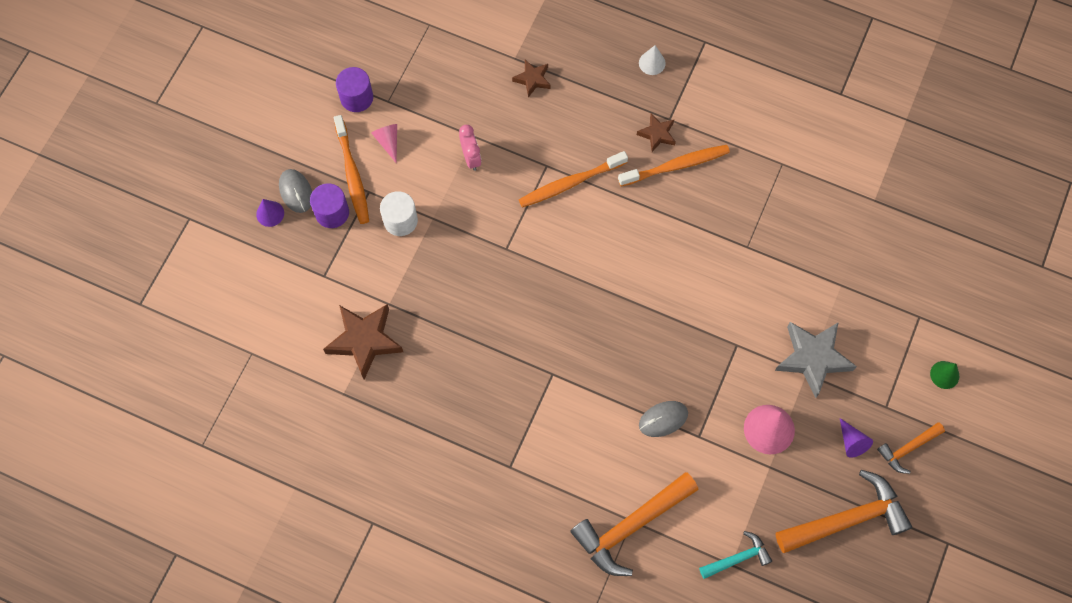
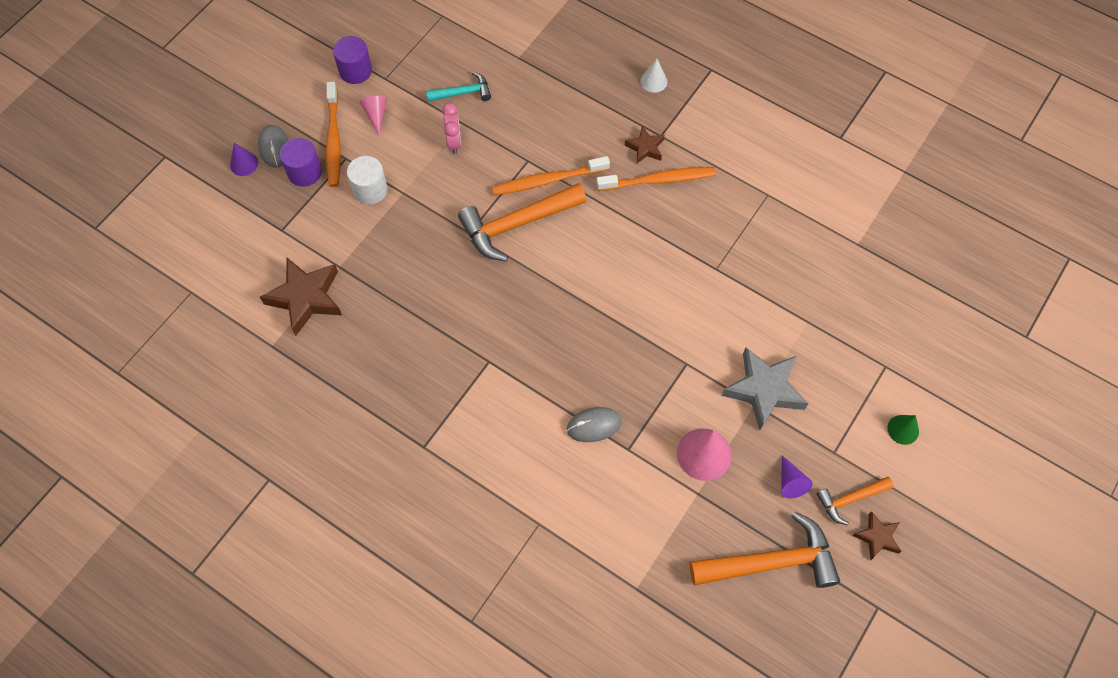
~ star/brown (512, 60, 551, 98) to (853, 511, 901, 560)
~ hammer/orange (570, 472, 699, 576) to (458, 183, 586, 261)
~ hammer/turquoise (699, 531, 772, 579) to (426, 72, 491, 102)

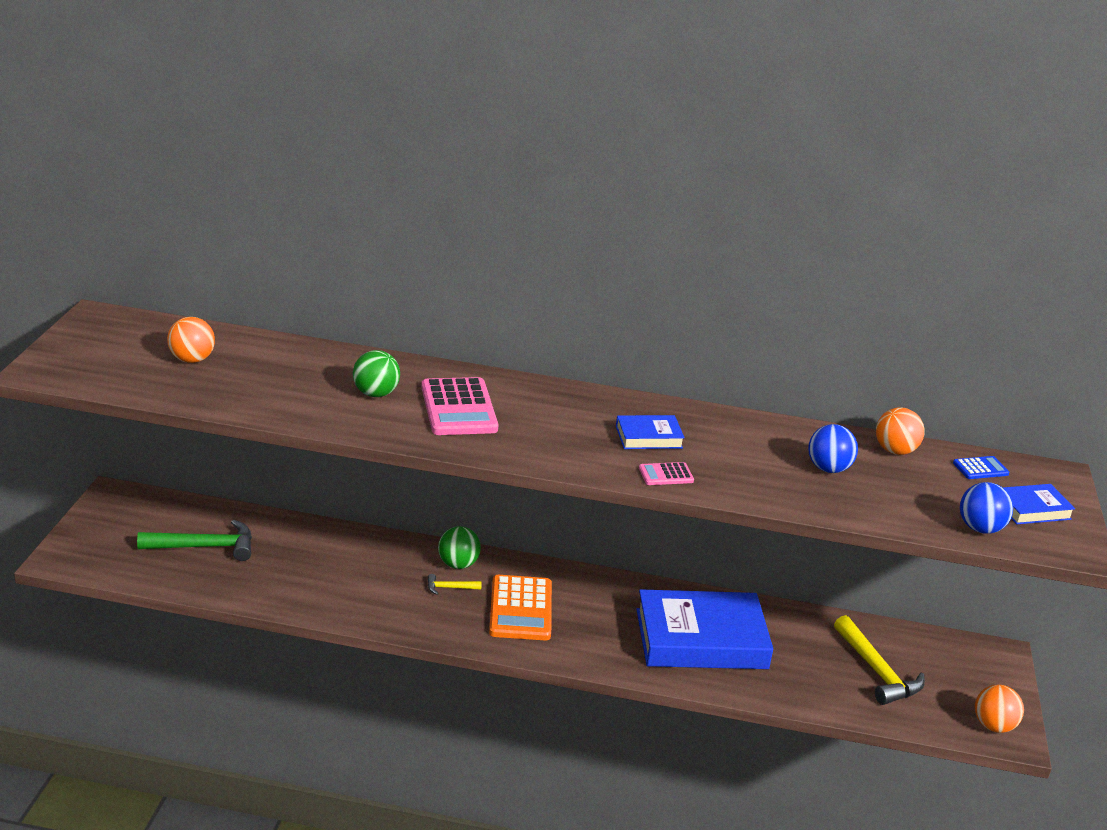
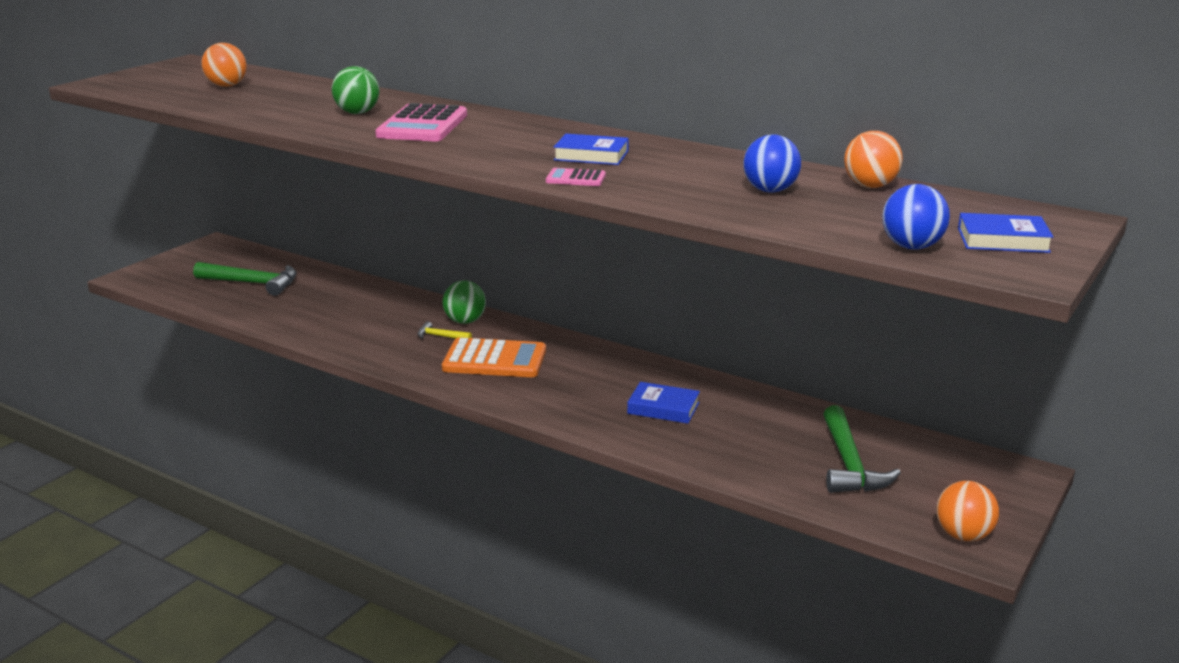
- calculator/blue (953, 456, 1009, 479)
~ calculator/orange (489, 575, 552, 640) = (442, 337, 546, 377) 105 degrees counterclockwise
~ book/blue (636, 589, 773, 669) = (627, 382, 700, 424) x0.46
~ hammer/yellow (834, 615, 925, 705) to hammer/green (823, 405, 901, 493)

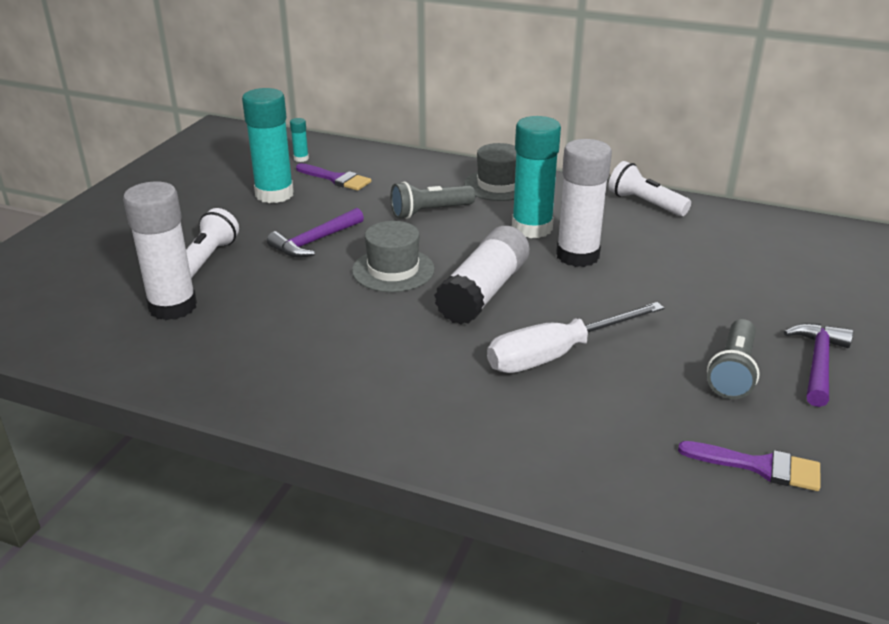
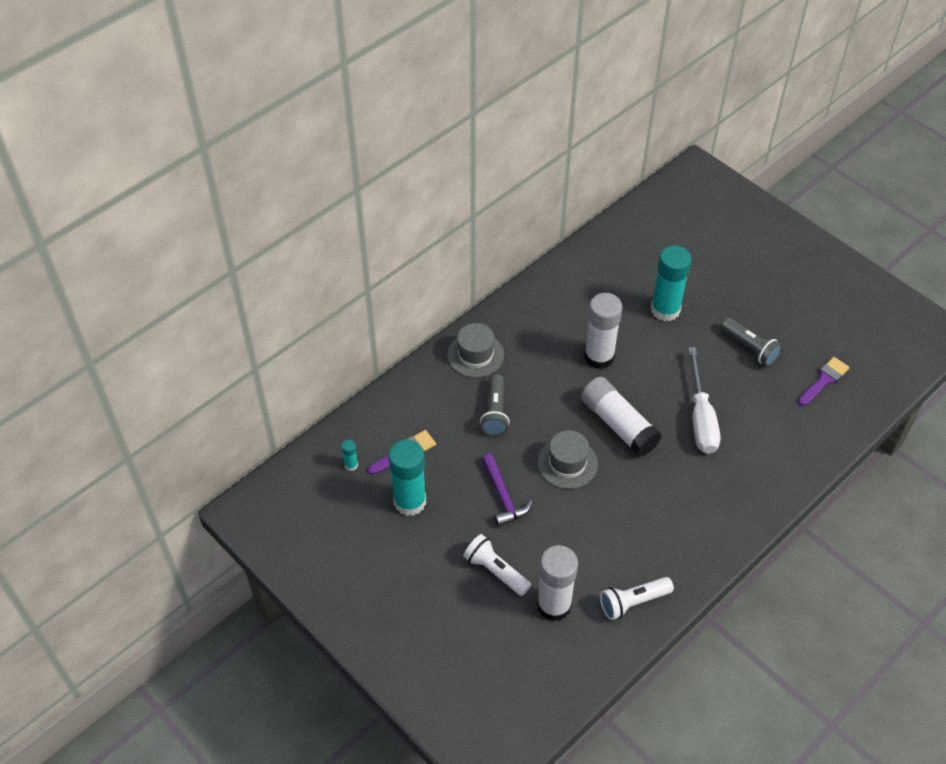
~ glue stick/turquoise (512, 116, 561, 238) to (651, 245, 692, 321)
~ flashlight/white (608, 161, 691, 216) to (600, 577, 674, 620)
- hammer/purple (784, 323, 853, 407)

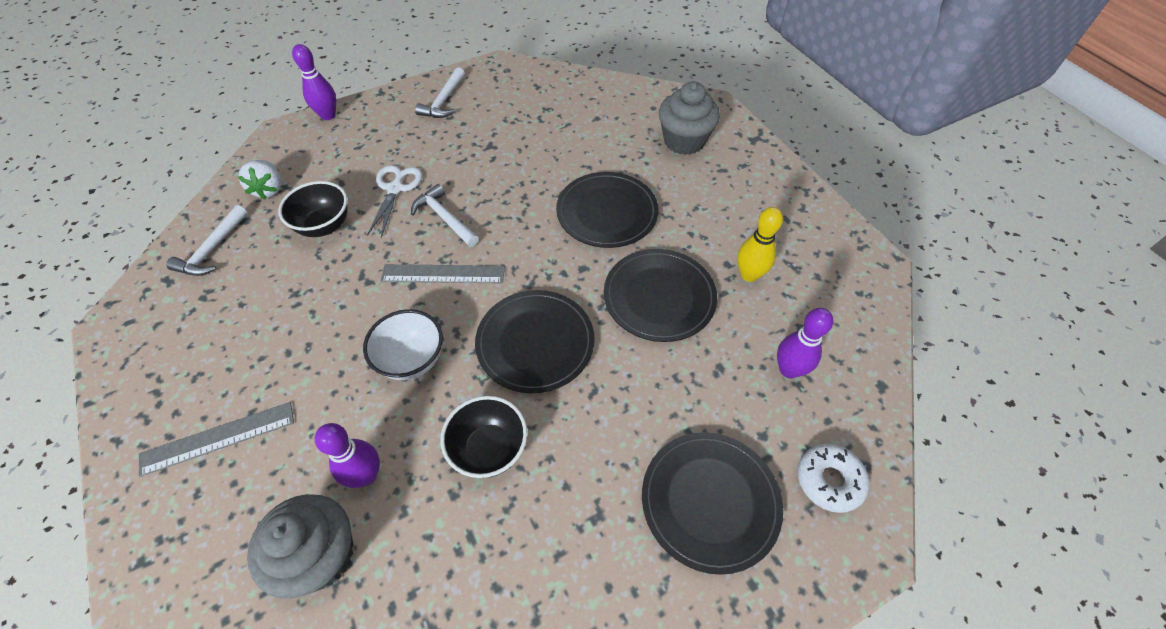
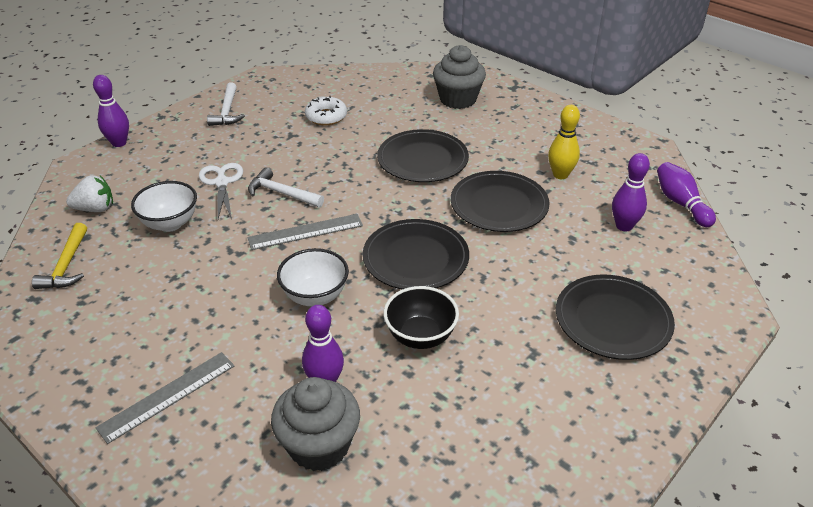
~ strawberry/white (238, 160, 282, 199) = (66, 175, 113, 212) 75 degrees counterclockwise
~ bowl/black (278, 181, 348, 237) to bowl/white (131, 181, 197, 232)
~ hammer/white (166, 205, 248, 276) to hammer/yellow (32, 223, 87, 289)
~ donut/white (798, 444, 869, 513) to (305, 96, 347, 125)
+ bowling pin/purple (657, 162, 716, 227)

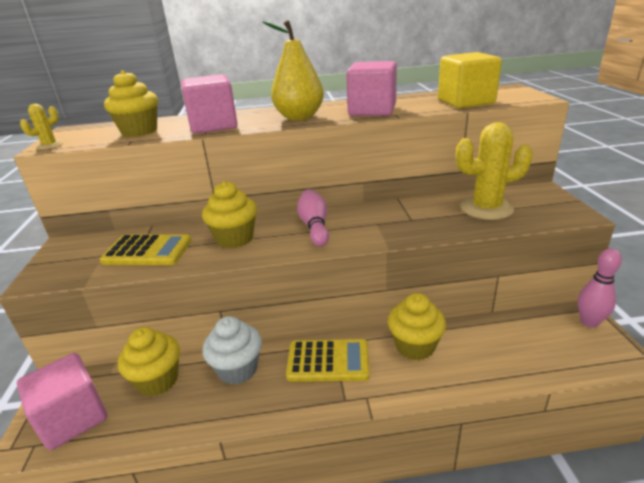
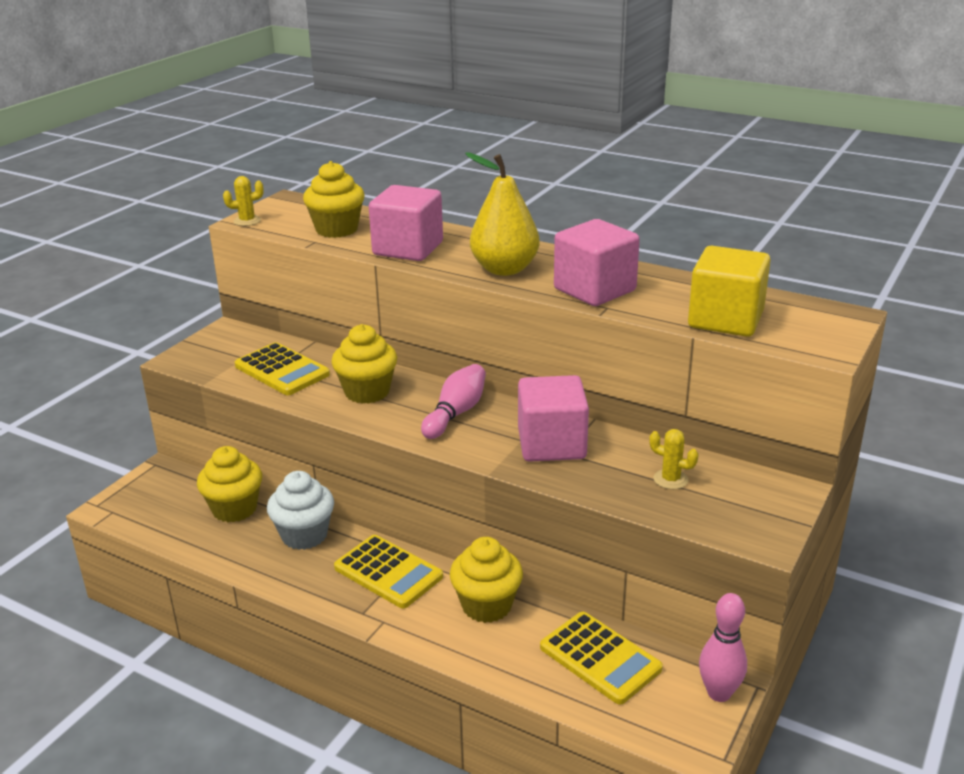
~ cactus/yellow (456, 122, 533, 220) = (649, 429, 699, 489) x0.46
~ cube/pink (17, 353, 107, 450) to (518, 375, 589, 462)
+ calculator/yellow (540, 612, 663, 704)

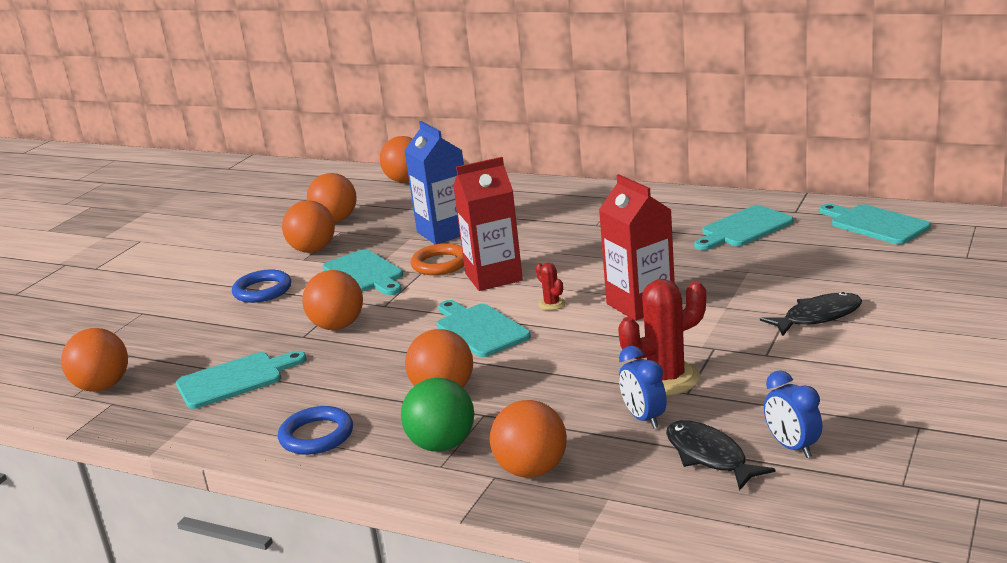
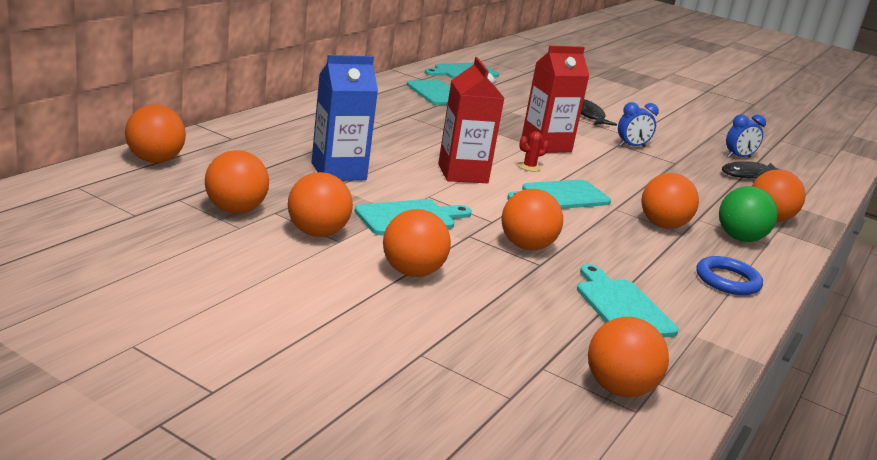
- ring/orange (411, 243, 464, 275)
~ ring/blue (232, 270, 291, 303) to ball/orange (383, 209, 451, 277)
- cactus/red (618, 279, 706, 396)
~ clock/blue (619, 346, 667, 429) to (618, 102, 659, 147)

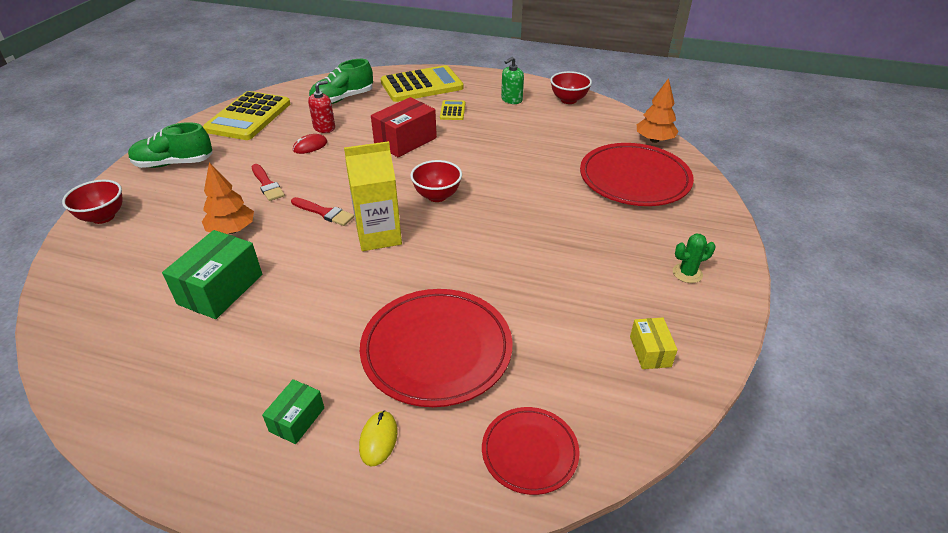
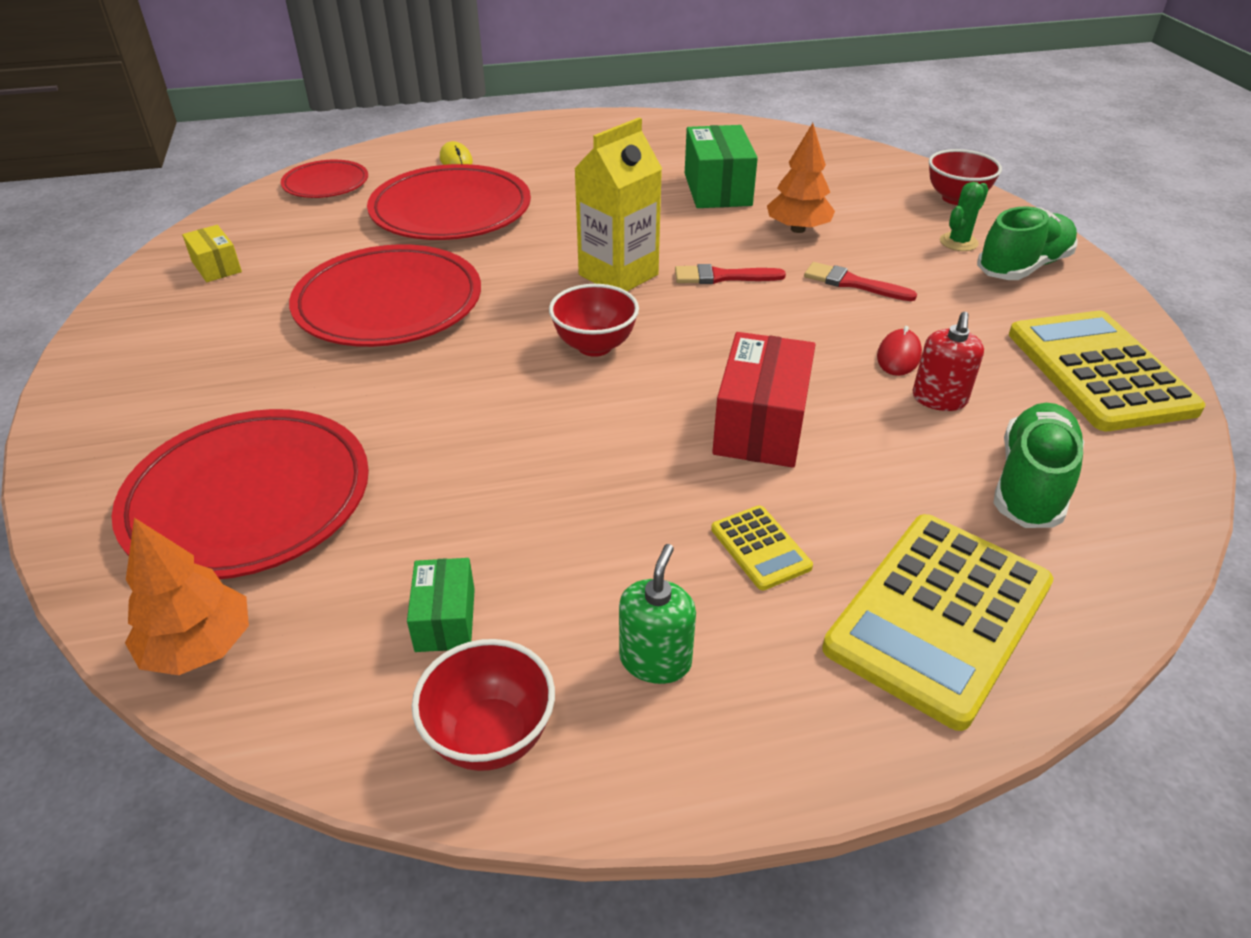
~ cactus/green (673, 233, 716, 283) to (940, 182, 988, 251)
~ box/green (262, 379, 324, 444) to (407, 558, 475, 652)
+ plate/red (289, 244, 481, 347)

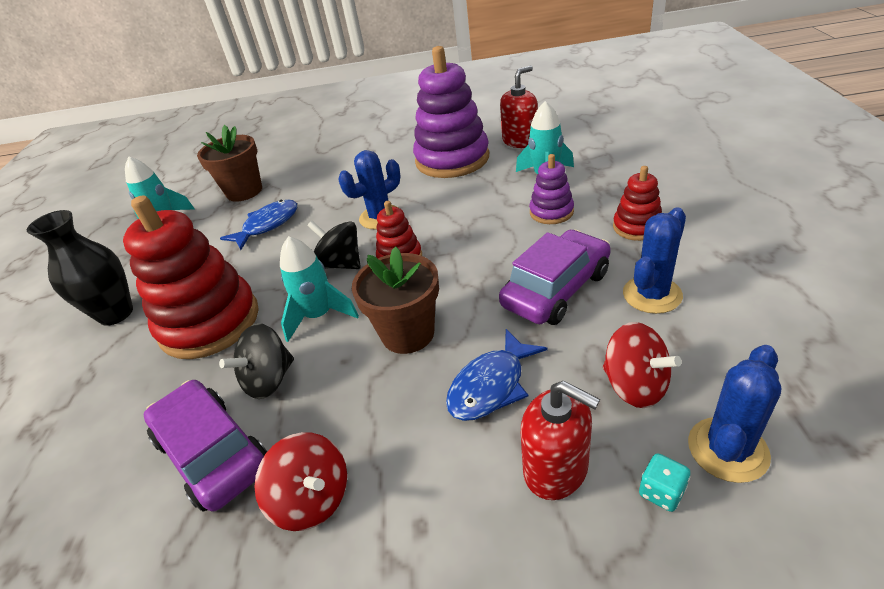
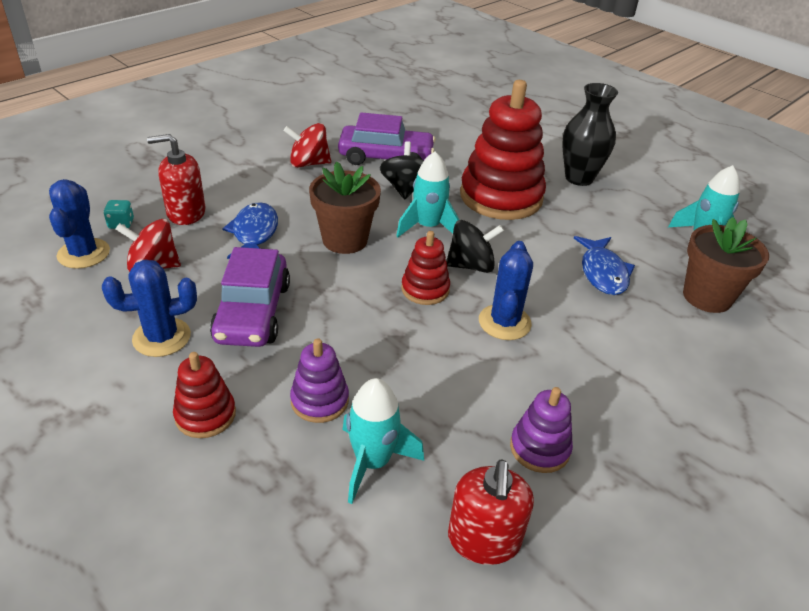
~ stacking toy/purple (413, 46, 489, 178) = (510, 387, 573, 473) x0.49
~ cactus/blue (623, 207, 686, 314) = (102, 259, 197, 357) 75 degrees clockwise

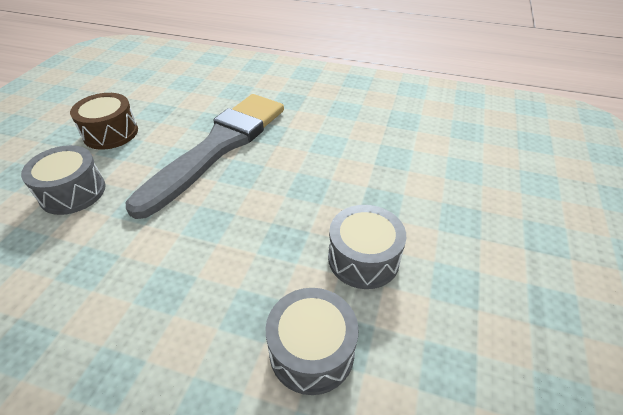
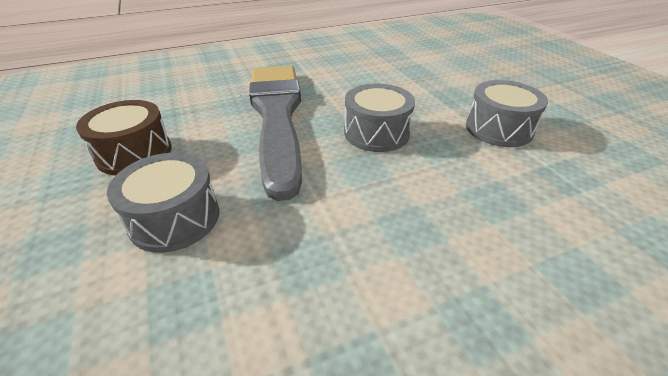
~ drum/grey (266, 288, 358, 395) to (344, 84, 415, 152)

